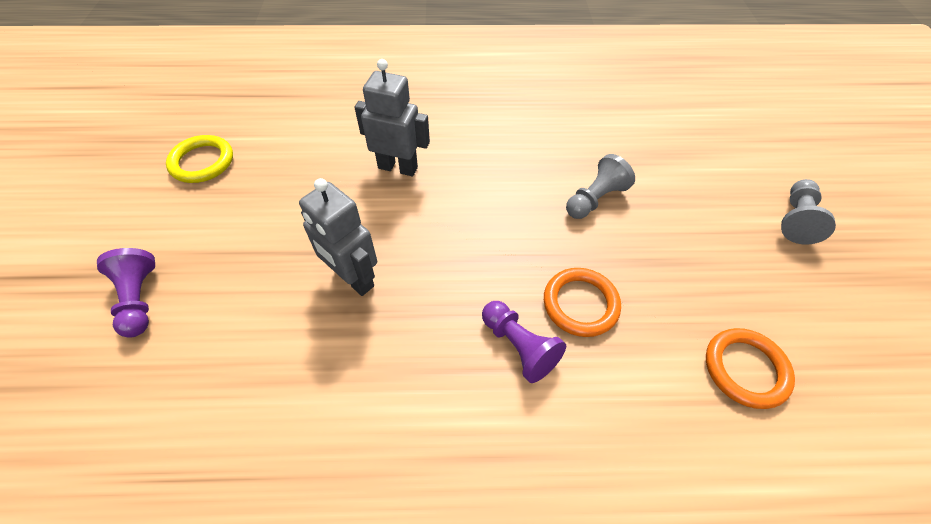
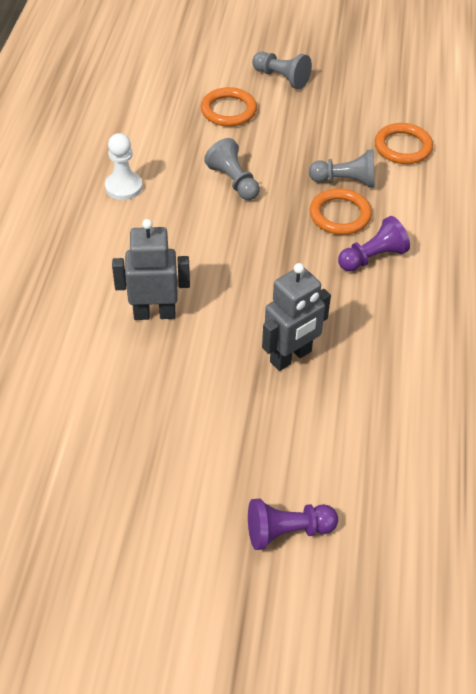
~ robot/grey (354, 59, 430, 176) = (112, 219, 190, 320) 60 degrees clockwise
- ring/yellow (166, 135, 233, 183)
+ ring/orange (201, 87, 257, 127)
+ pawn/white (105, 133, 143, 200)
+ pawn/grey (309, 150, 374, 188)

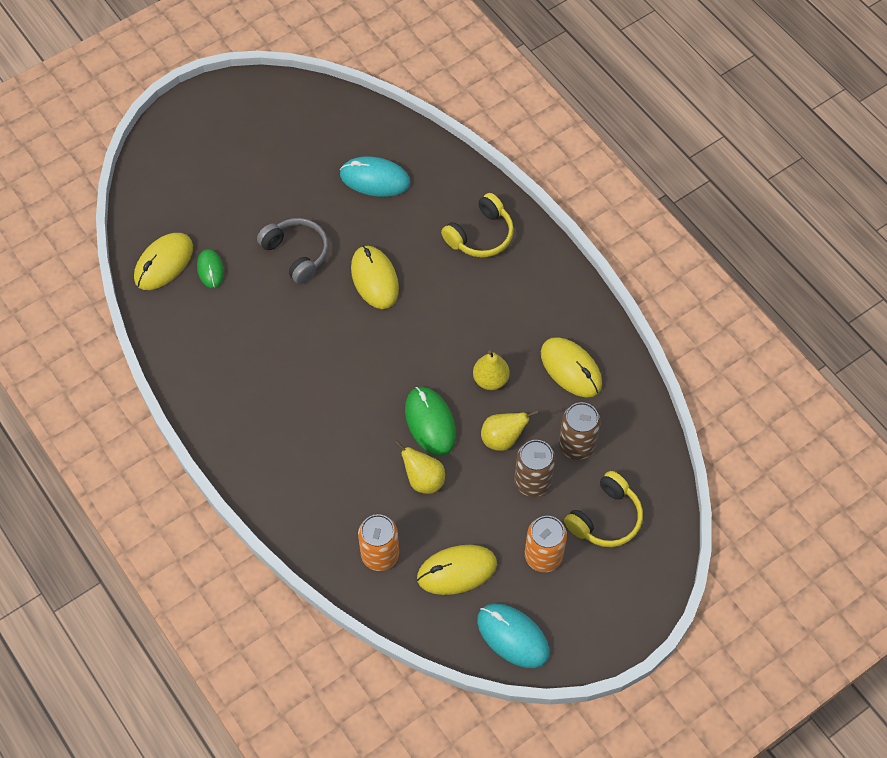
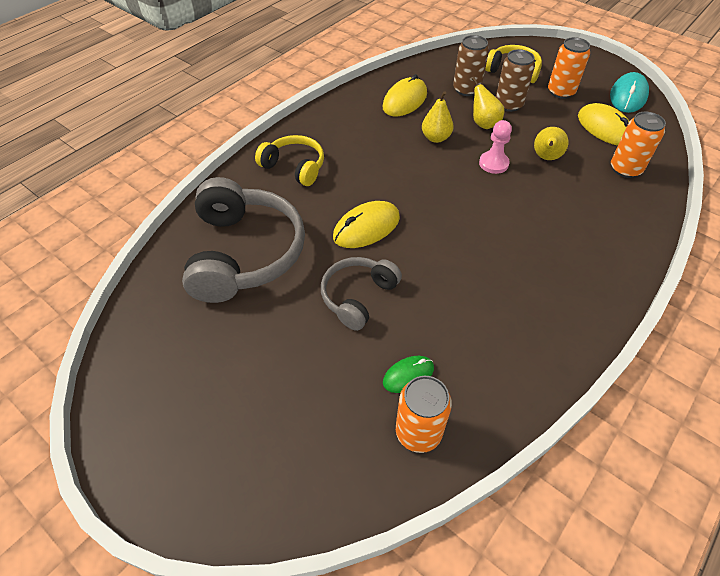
~ mouse/turquoise (340, 157, 410, 197) to headphones/grey (182, 177, 305, 303)
~ mouse/yellow (134, 233, 193, 290) to can/orange (396, 376, 452, 453)
~ mouse/green (405, 387, 456, 456) to pawn/pink (479, 120, 512, 174)

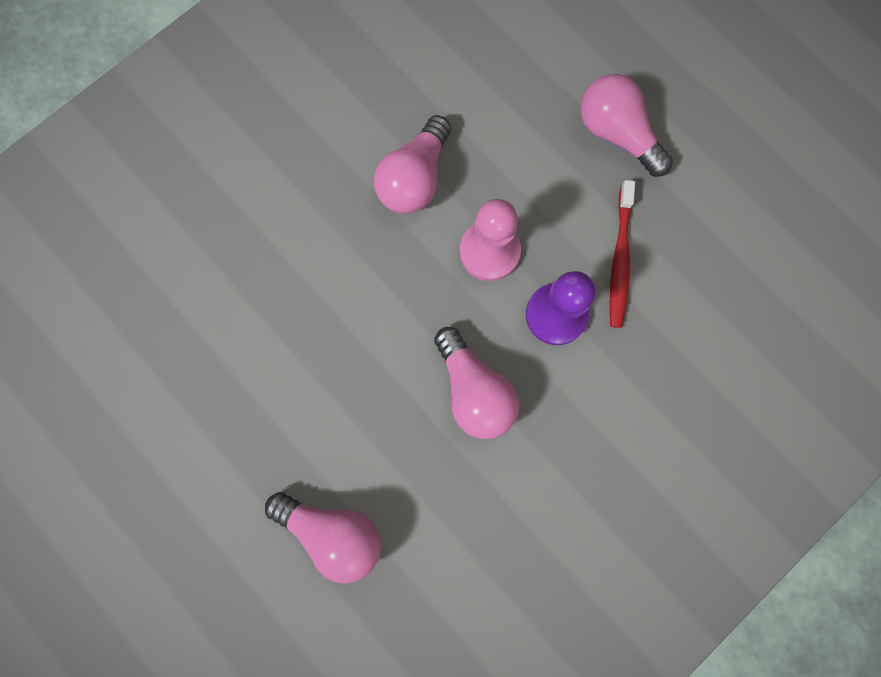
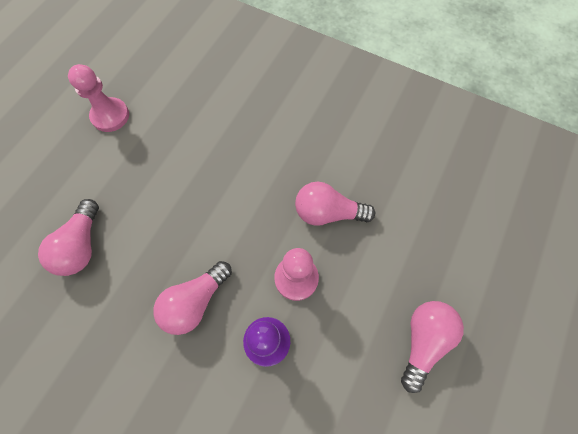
- toothbrush/red (610, 180, 635, 328)
+ pawn/pink (68, 64, 129, 132)

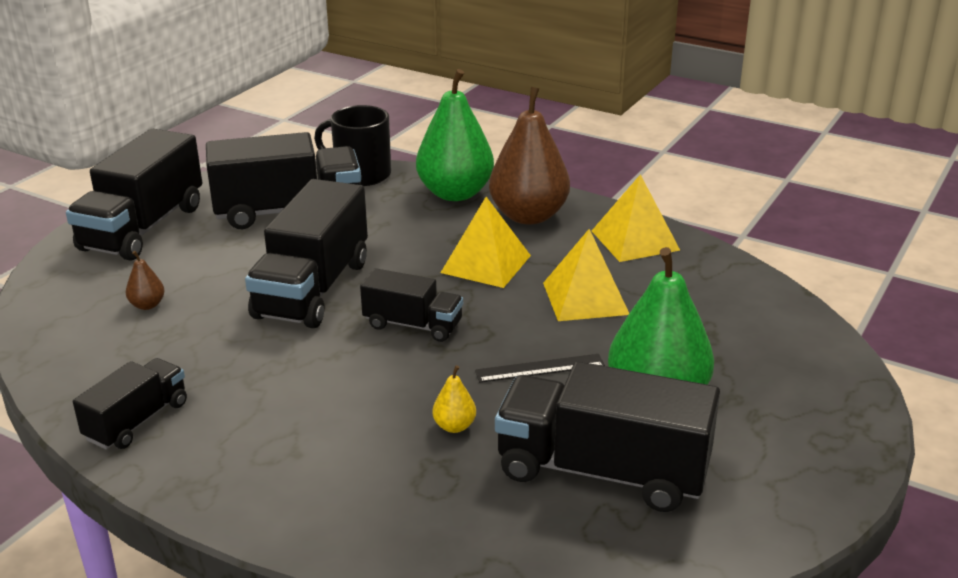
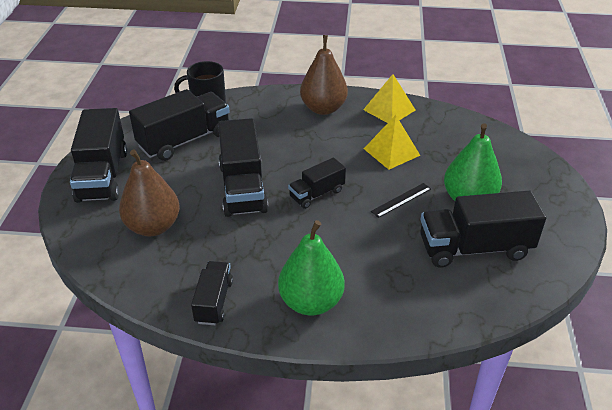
~ pear/green (416, 69, 494, 201) to (278, 220, 345, 315)
- pyramid/yellow (441, 197, 531, 288)
~ pear/brown (126, 251, 165, 310) = (119, 149, 180, 236) x2.44
~ truck/black (360, 268, 463, 342) = (288, 158, 346, 209) 150 degrees clockwise
- pear/yellow (432, 365, 476, 433)

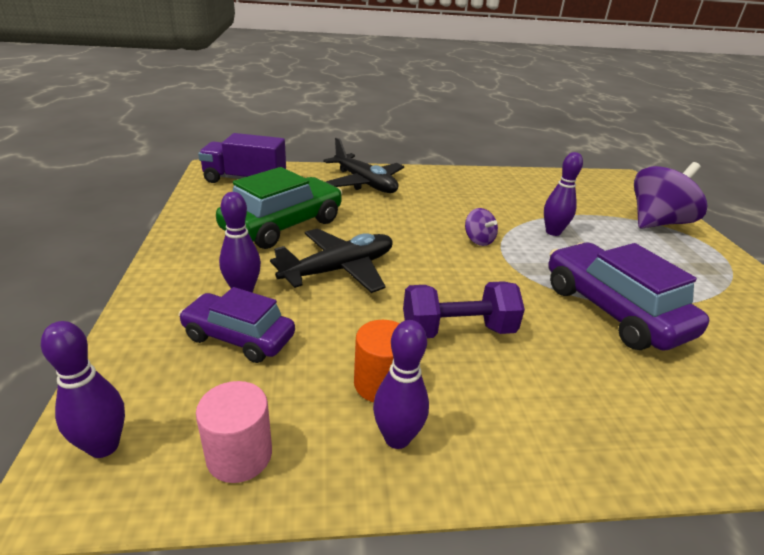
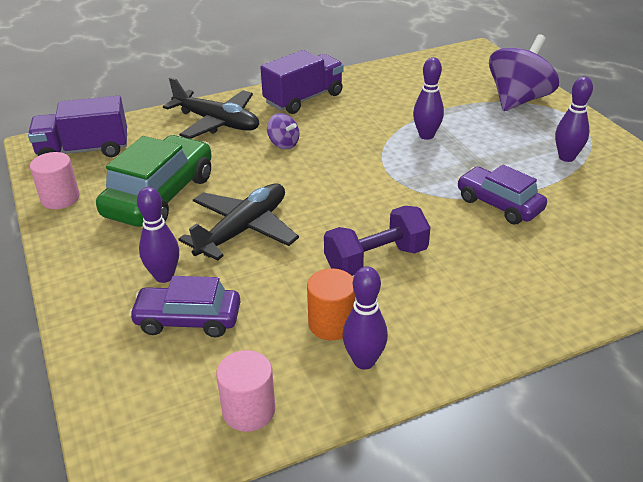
~ spinning top/purple (465, 208, 498, 246) to (267, 113, 299, 149)
~ car/purple (548, 242, 709, 350) = (457, 165, 547, 224) x0.64
~ bowling pin/purple (41, 321, 125, 458) to (555, 76, 593, 162)
+ truck/purple (261, 50, 344, 114)
+ cylinder/pink (30, 152, 80, 209)

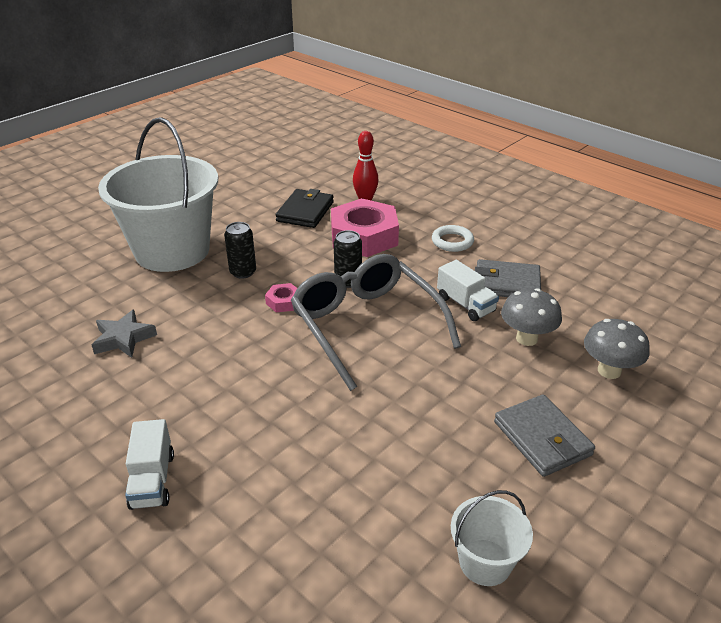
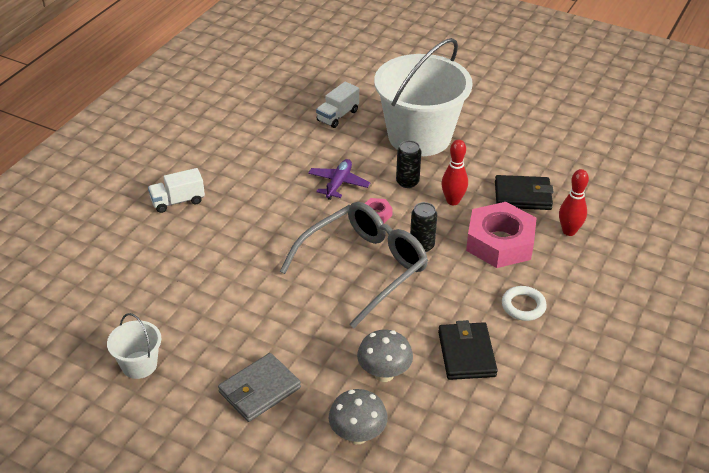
~ wallet/grey (475, 259, 541, 297) to wallet/black (438, 320, 498, 380)
~ truck/white (437, 260, 499, 321) to (316, 82, 359, 128)
- star/grey (92, 309, 157, 358)
+ bowling pin/red (442, 139, 468, 205)
+ plane/purple (308, 159, 370, 200)

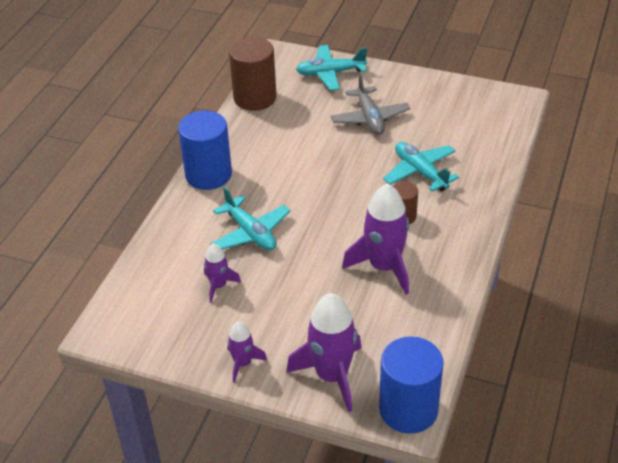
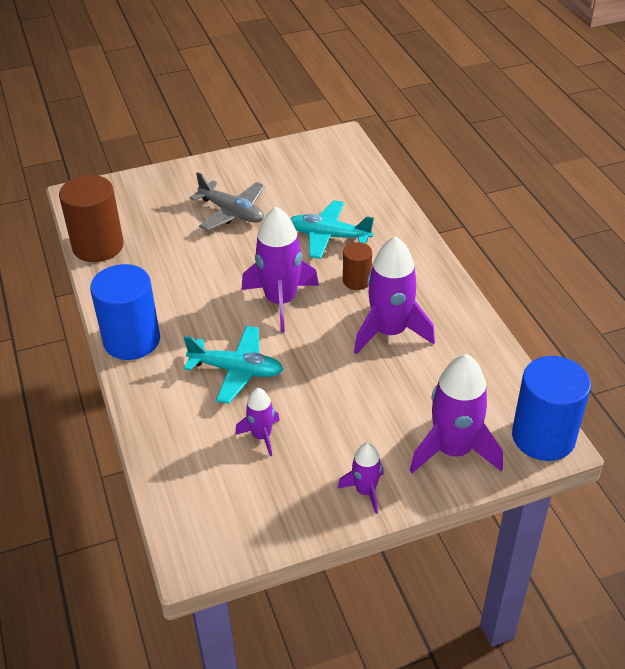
- plane/turquoise (296, 45, 367, 91)
+ rocket/purple (242, 206, 319, 333)

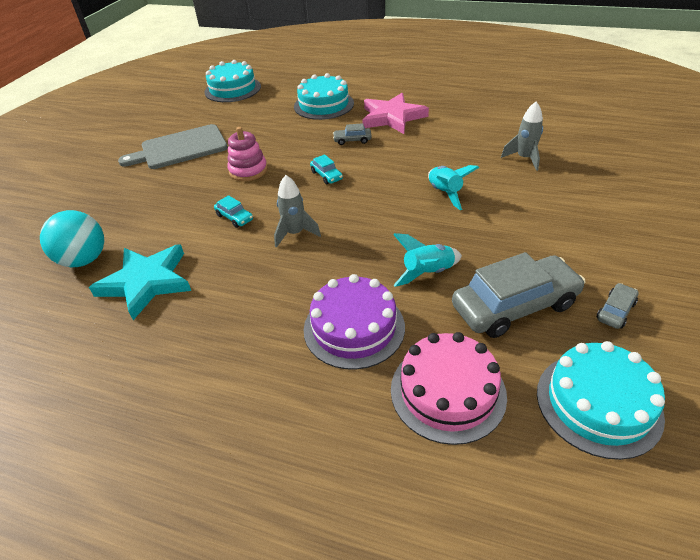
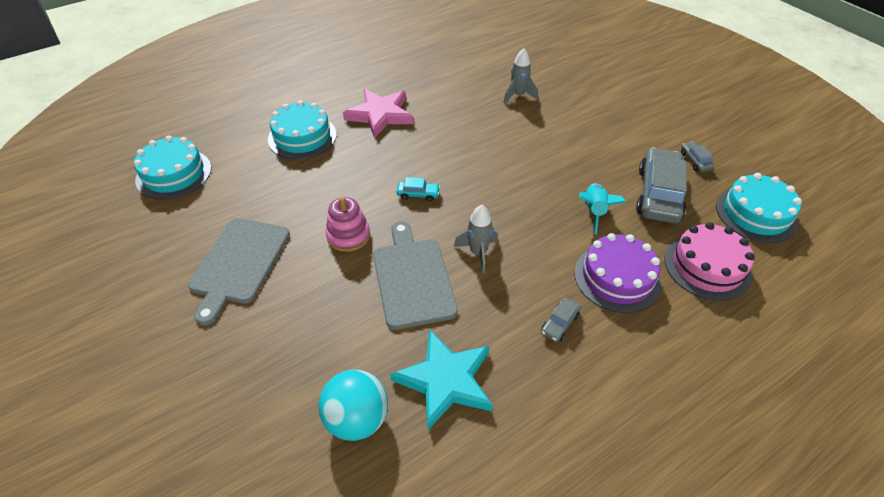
~ car/grey (333, 123, 371, 145) to (541, 298, 581, 342)
- rocket/turquoise (428, 165, 479, 210)
~ car/turquoise (214, 195, 253, 228) to cutting board/grey (373, 221, 458, 330)

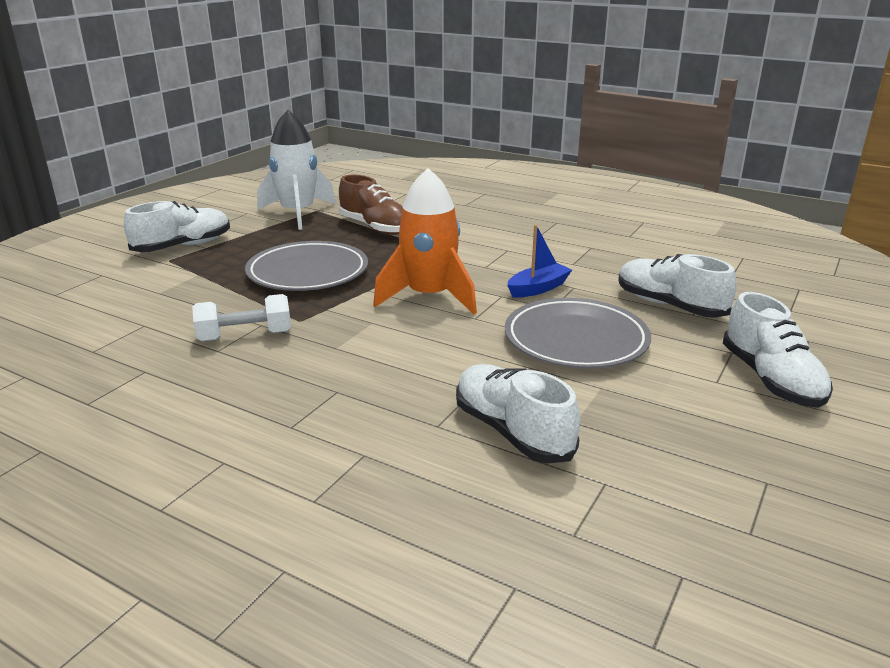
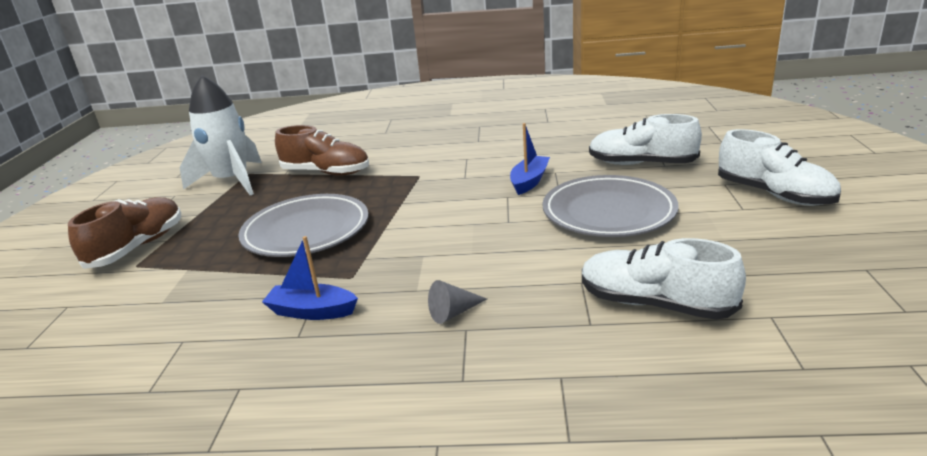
- rocket/orange (373, 168, 477, 314)
~ shoe/white (124, 201, 230, 252) to shoe/brown (68, 197, 181, 269)
~ dumbbell/white (192, 294, 291, 341) to boat/blue (262, 236, 358, 320)
+ cone/grey (428, 280, 487, 324)

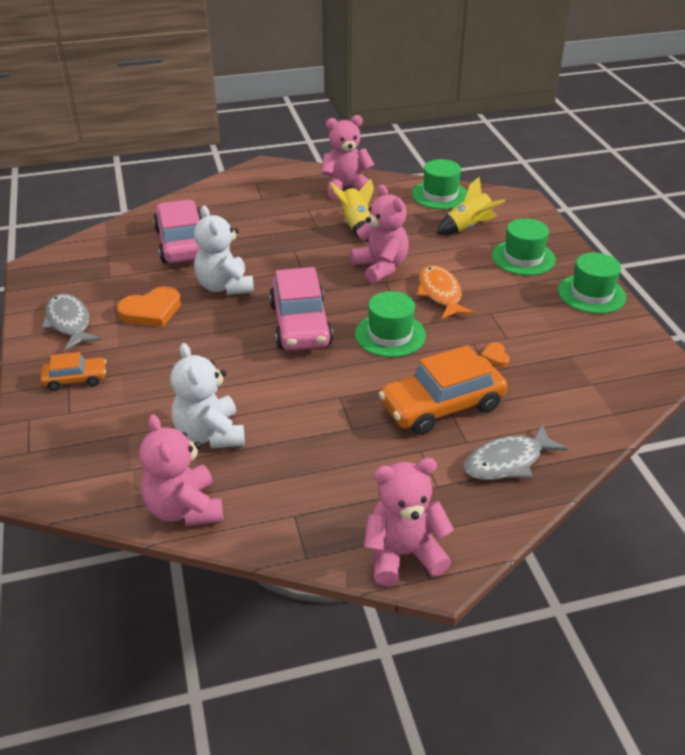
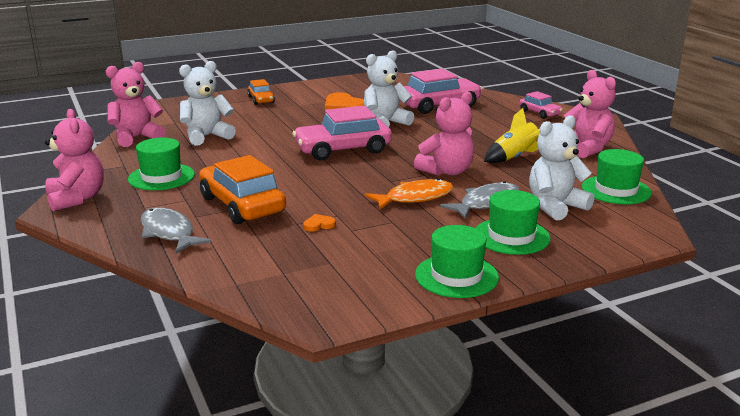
~ rocket/yellow (436, 177, 505, 235) to teddy bear/white (529, 115, 594, 221)
~ hat/green (355, 291, 426, 357) to (128, 138, 195, 190)
~ fish/grey (41, 294, 101, 351) to (440, 181, 520, 219)
+ car/pink (519, 91, 563, 119)

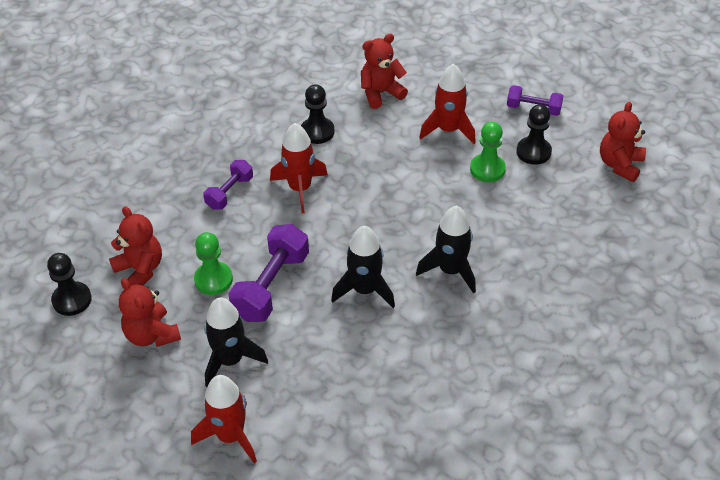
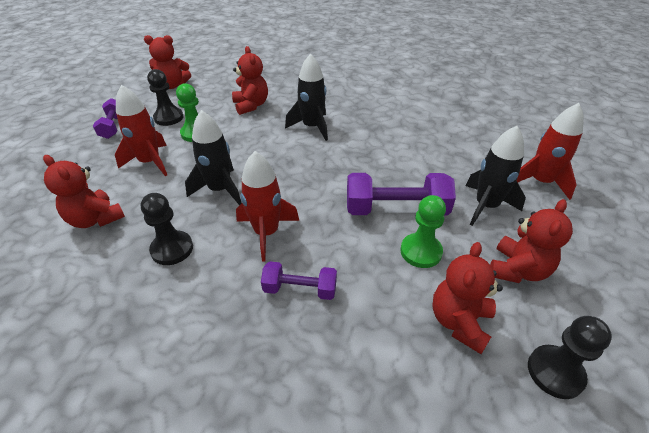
~ rocket/black (331, 226, 395, 308) to (185, 110, 242, 206)
+ teddy bear/red (232, 46, 268, 115)

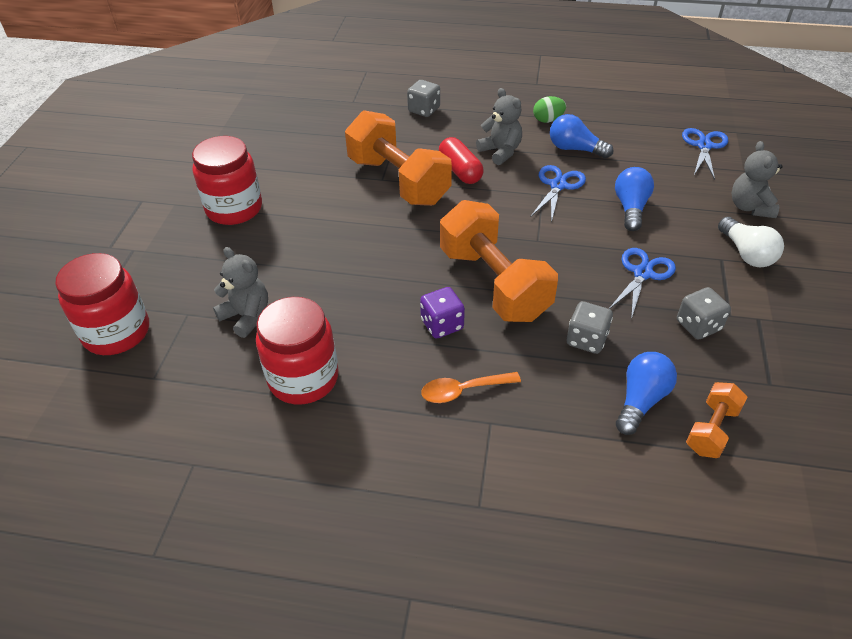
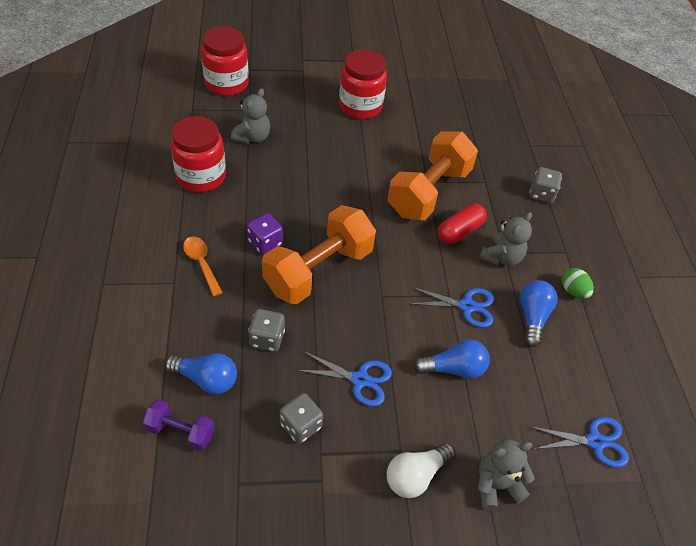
~ dumbbell/orange (686, 382, 747, 458) to dumbbell/purple (142, 399, 215, 451)

